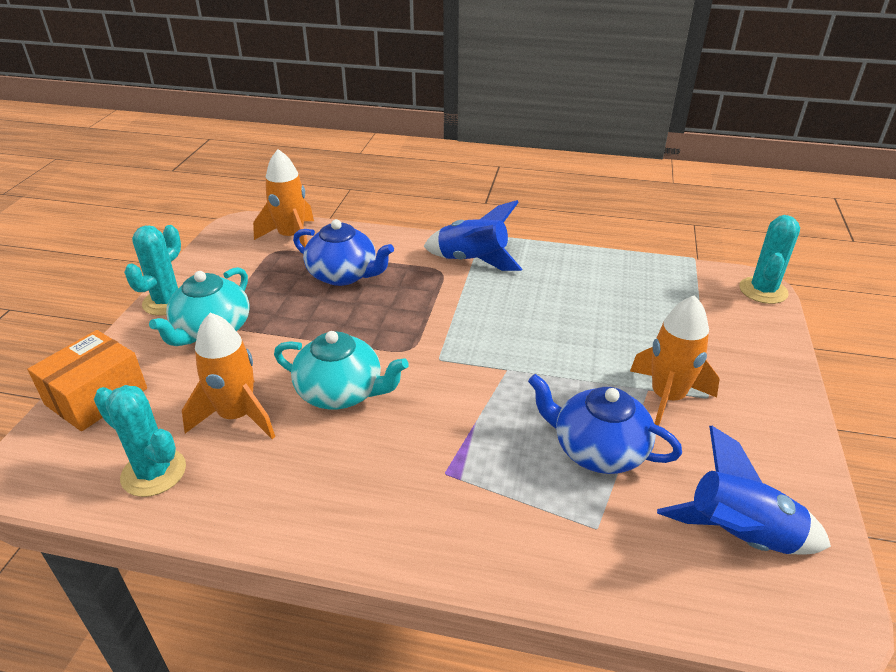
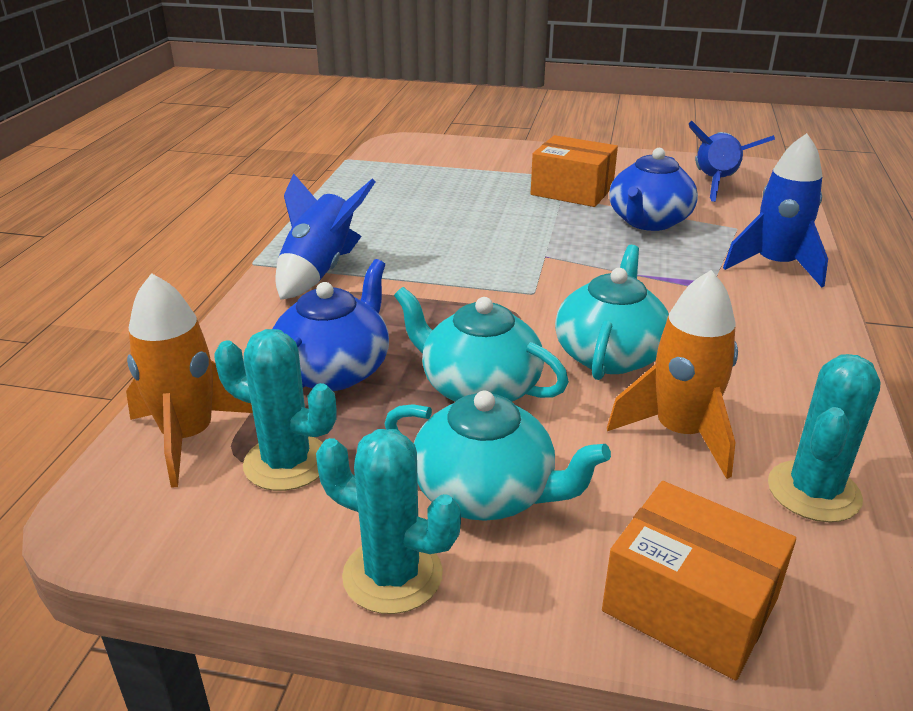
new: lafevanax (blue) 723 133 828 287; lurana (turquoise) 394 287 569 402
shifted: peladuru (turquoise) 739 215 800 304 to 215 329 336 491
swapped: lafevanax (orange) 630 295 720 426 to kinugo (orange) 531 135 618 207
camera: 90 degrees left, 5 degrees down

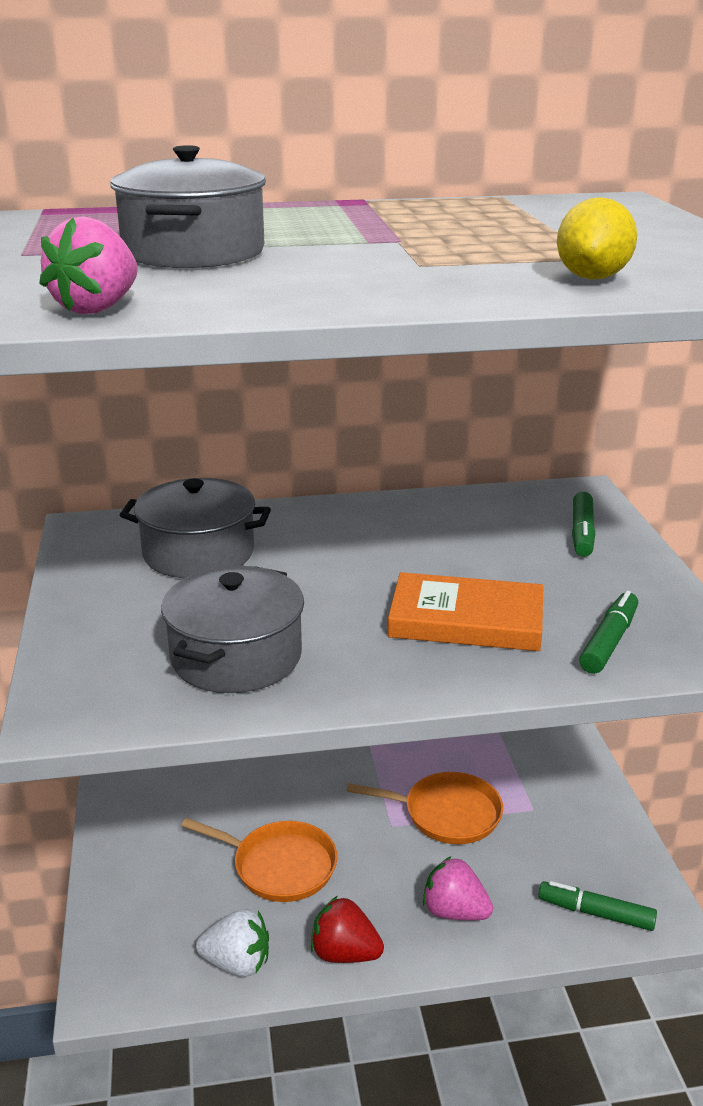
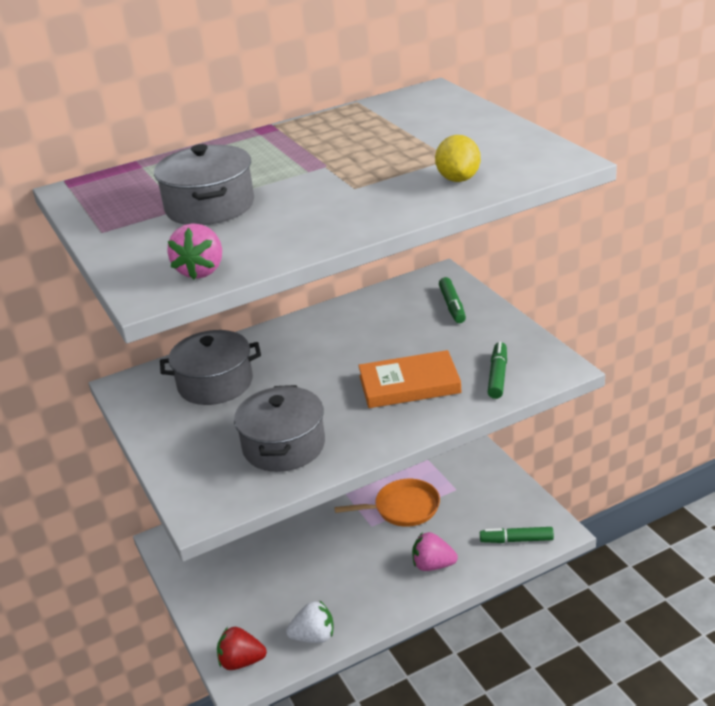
gone: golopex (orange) 181 818 337 902
shifted: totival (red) 311 896 384 963 to 217 627 267 670
camera: 15 degrees left, 5 degrees up

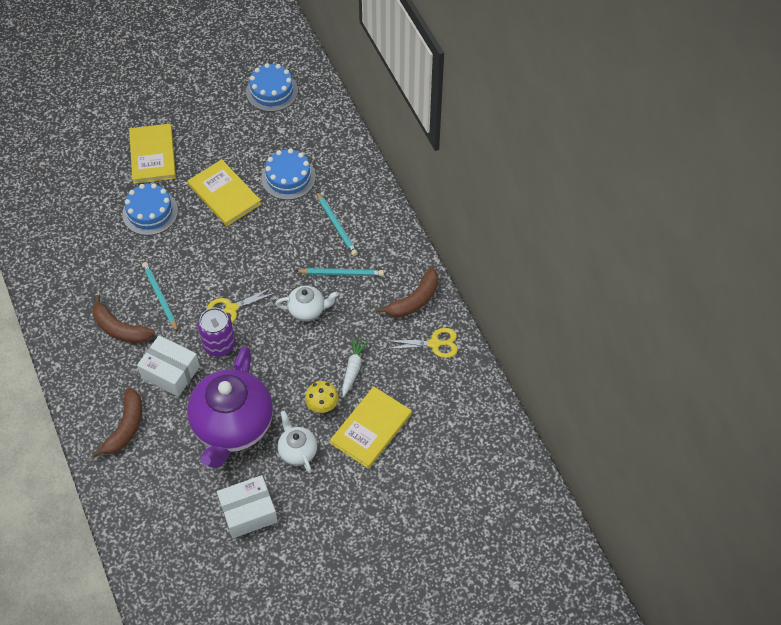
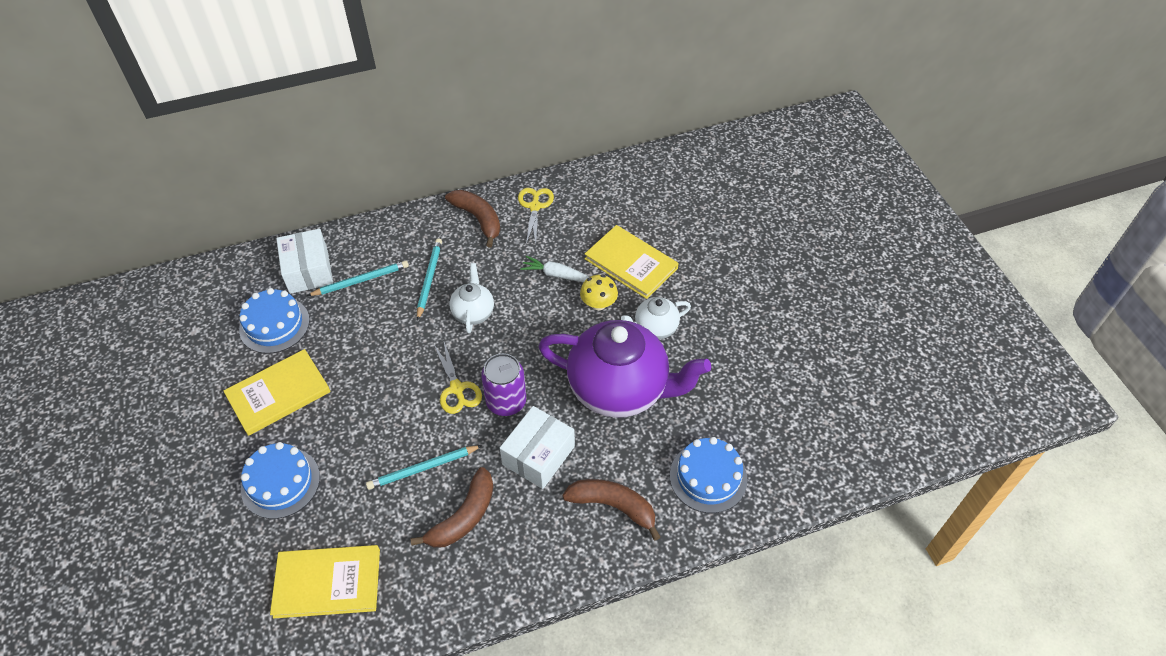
shifted: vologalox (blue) 246 63 298 112 to 670 437 748 513; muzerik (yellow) 129 124 176 184 to 270 545 380 618; kinugo (white) 217 475 278 538 to 276 229 333 294
camera: 85 degrees left, 5 degrees down

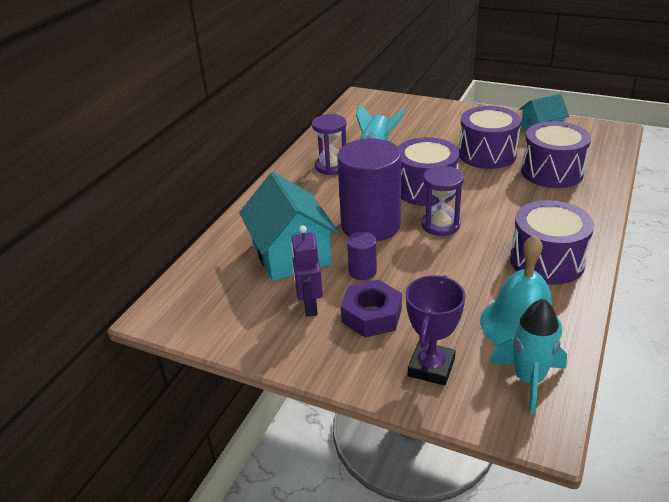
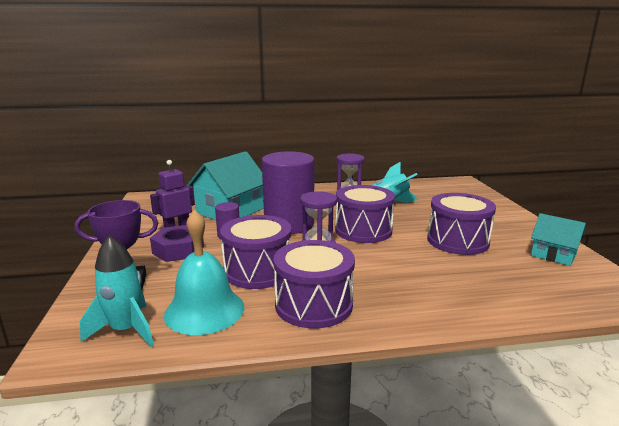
shifted: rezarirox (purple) 521 121 591 188 to 220 215 292 289
camera: 55 degrees right, 15 degrees down

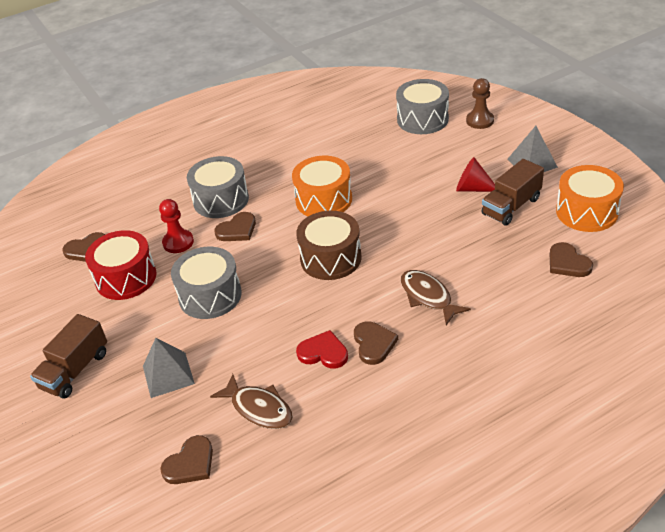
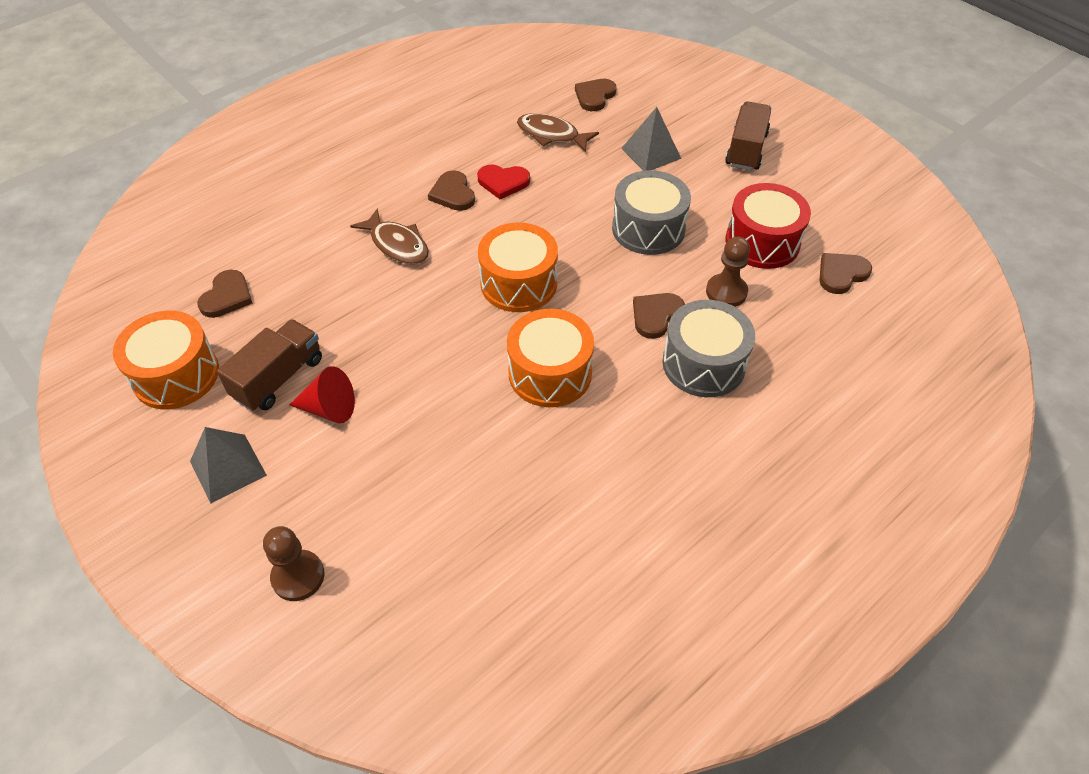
gone: rezarirox (grey) 396 79 449 134
repainted: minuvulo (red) 159 199 194 253 to minuvulo (brown) 706 237 750 307; rezarirox (brown) 296 211 362 280 to rezarirox (orange) 478 223 558 312
rotated: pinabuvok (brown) 550 242 593 277 = 197 270 253 318 60 degrees clockwise
camera: 165 degrees right, 10 degrees up

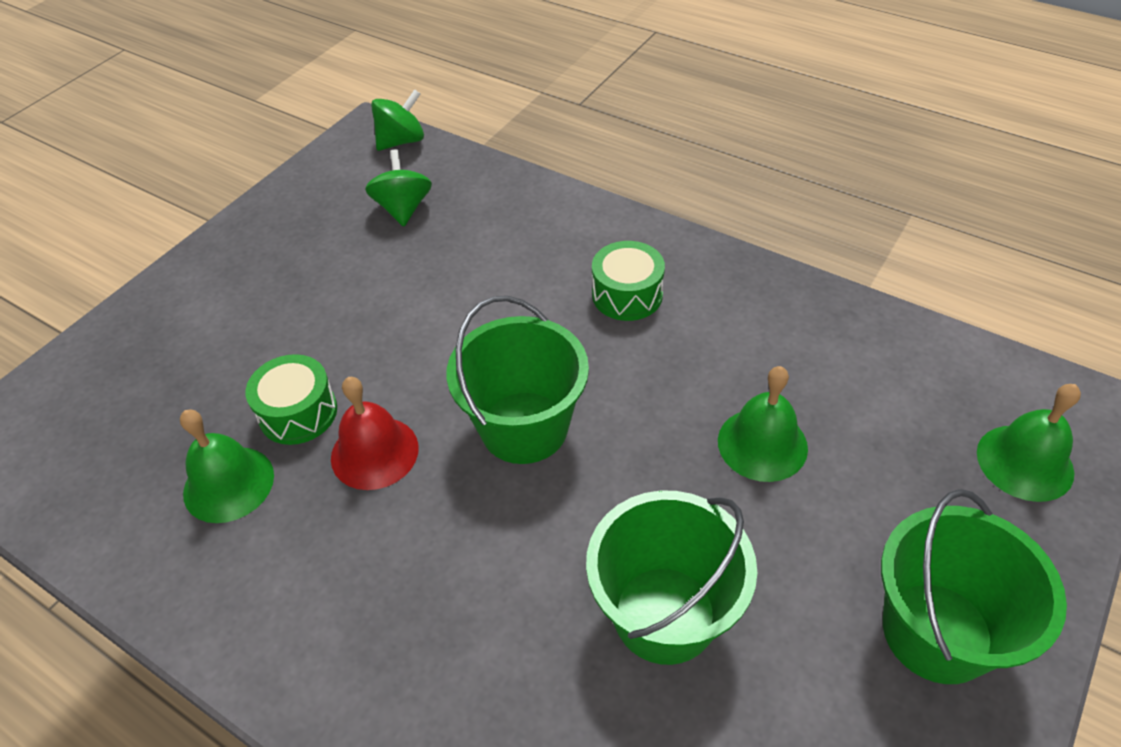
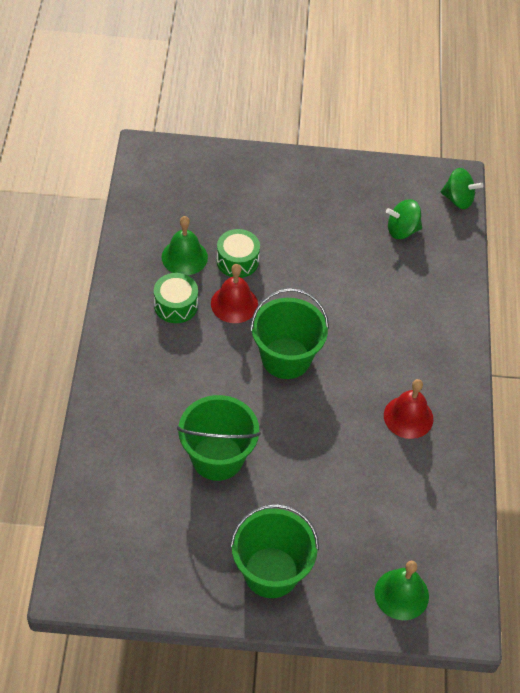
gone: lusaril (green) 718 366 808 482
new: lusaril (red) 384 379 433 439
shifted: rezarirox (green) 592 241 665 321 to 154 273 198 323
rotated: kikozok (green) 365 149 432 227 = 386 199 422 239 150 degrees counterclockwise
camera: 55 degrees right, 5 degrees up

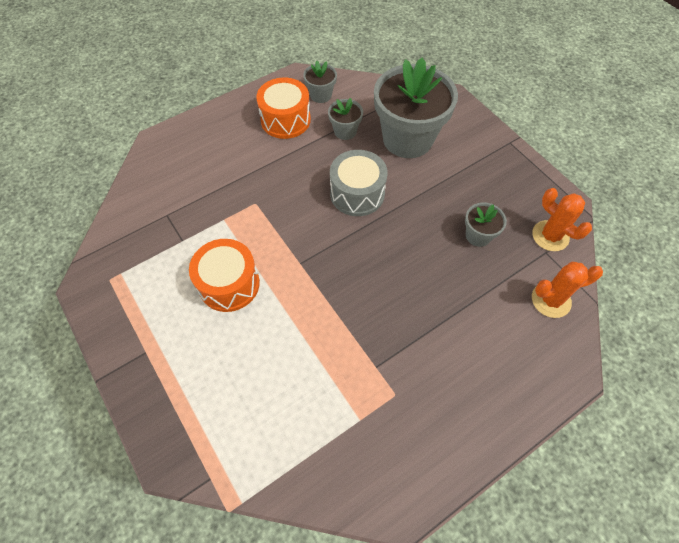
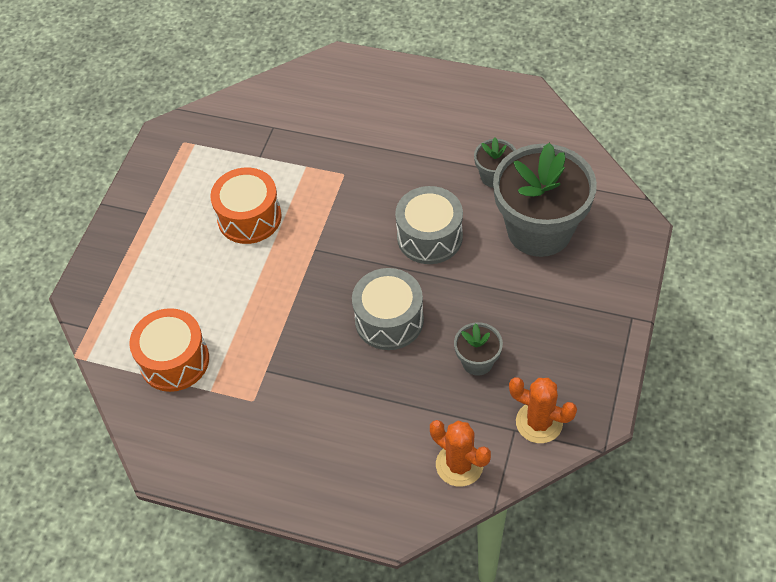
gone: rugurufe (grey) 303 61 337 103
new: rezarirox (grey) 352 268 424 350
shifted: rezarirox (orange) 256 77 311 139 to 129 308 209 392
rotated: peladuru (orange) 532 188 592 251 = 509 377 577 443 75 degrees counterclockwise
camera: 55 degrees right, 5 degrees down

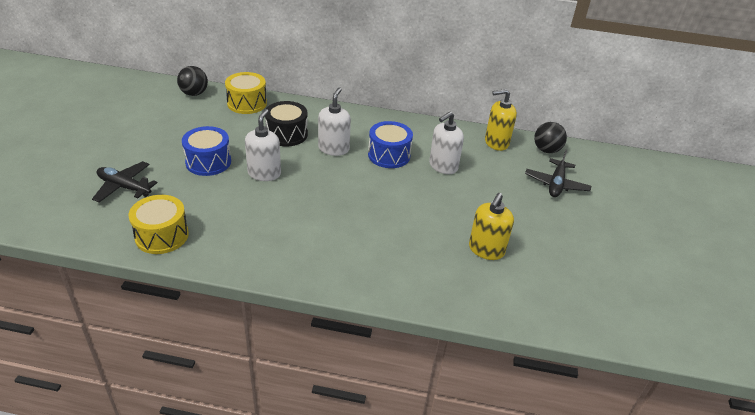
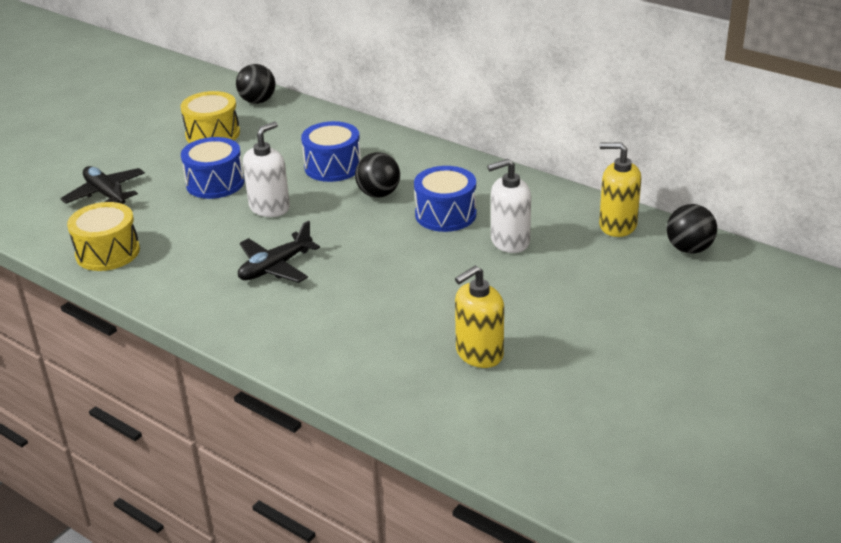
shifted: rezarirox (yellow) 225 72 267 114 to 180 91 240 143; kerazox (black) 525 150 591 197 to 238 220 320 283
swapped: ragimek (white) 318 87 351 156 to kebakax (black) 355 152 400 198
repainted: rezarirox (black) 265 101 308 146 to rezarirox (blue) 301 121 361 182
camera: 30 degrees right, 5 degrees down

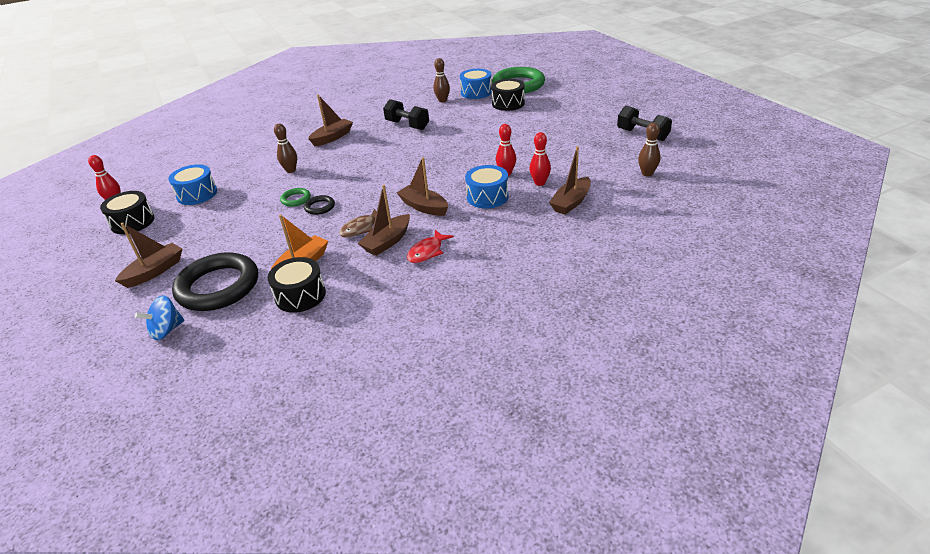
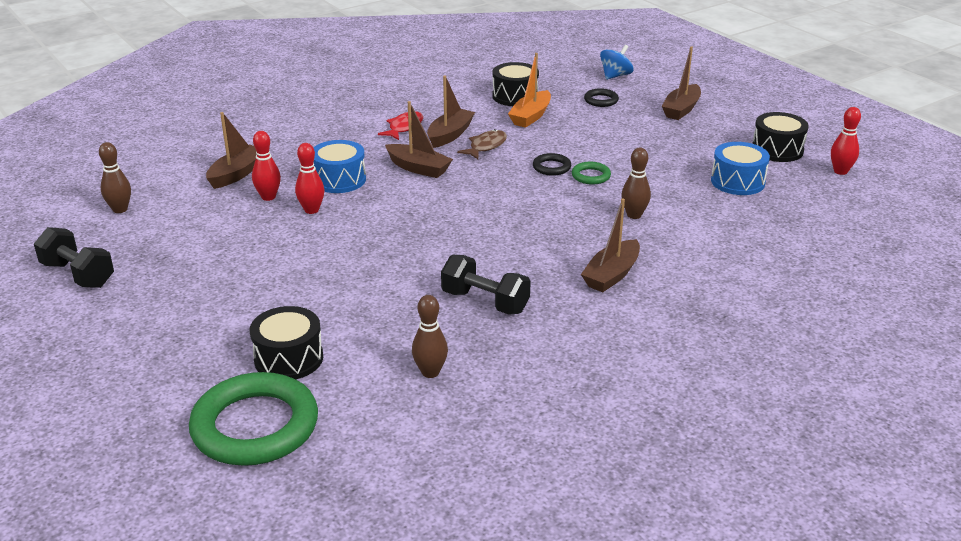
gone: rezarirox (blue) 460 69 492 99
scaled: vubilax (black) 172 252 258 311 = 584 88 619 107 x0.44
camera: 170 degrees right, 5 degrees down

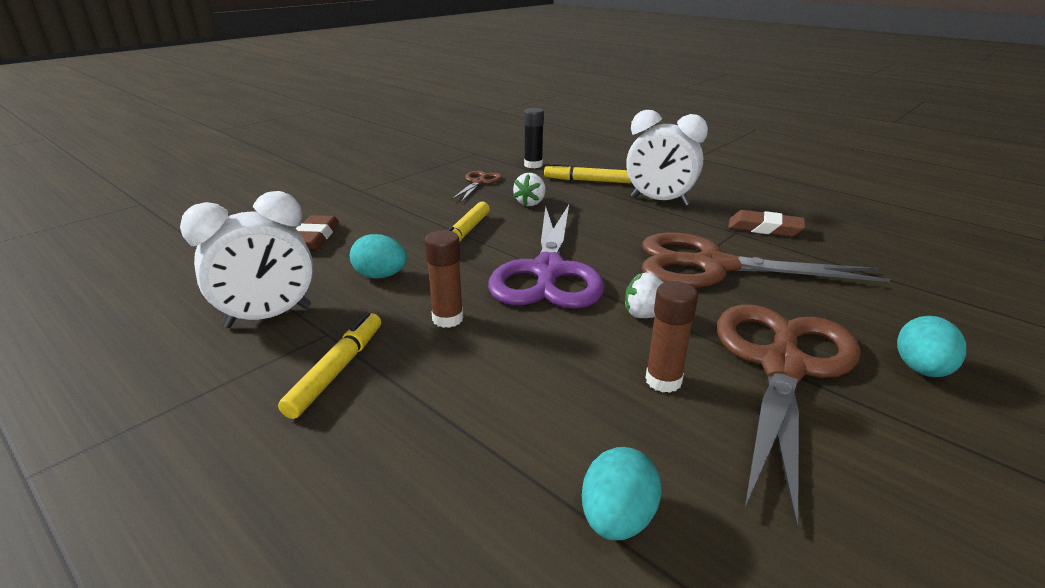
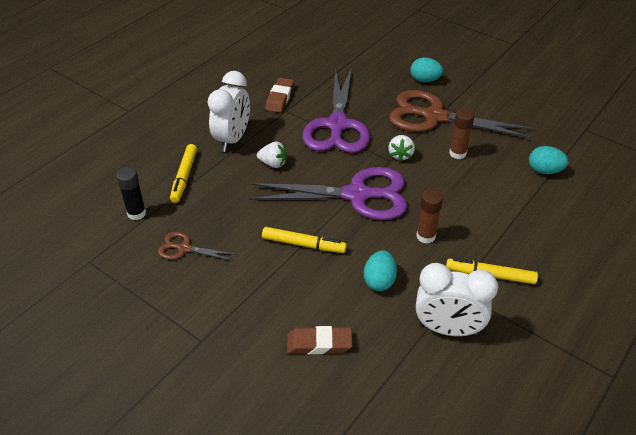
shifted: totival (white) 513 173 545 206 to 257 141 287 168
repainted: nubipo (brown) 642 232 890 288 to nubipo (purple) 302 67 370 153
rotated: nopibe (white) 180 191 313 328 = 416 263 498 336 135 degrees clockwise
camera: 95 degrees left, 15 degrees up

